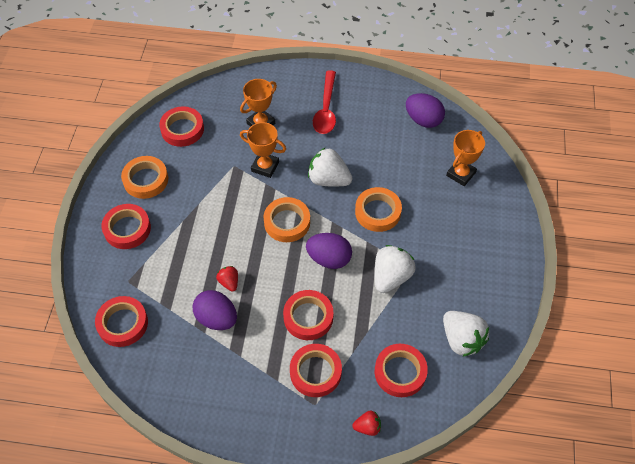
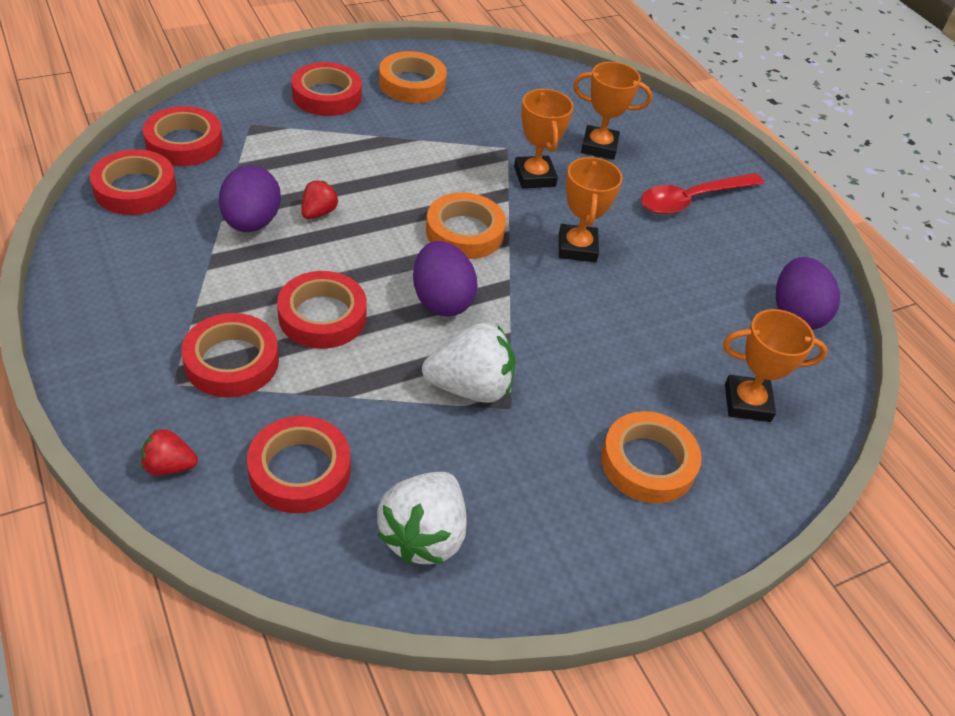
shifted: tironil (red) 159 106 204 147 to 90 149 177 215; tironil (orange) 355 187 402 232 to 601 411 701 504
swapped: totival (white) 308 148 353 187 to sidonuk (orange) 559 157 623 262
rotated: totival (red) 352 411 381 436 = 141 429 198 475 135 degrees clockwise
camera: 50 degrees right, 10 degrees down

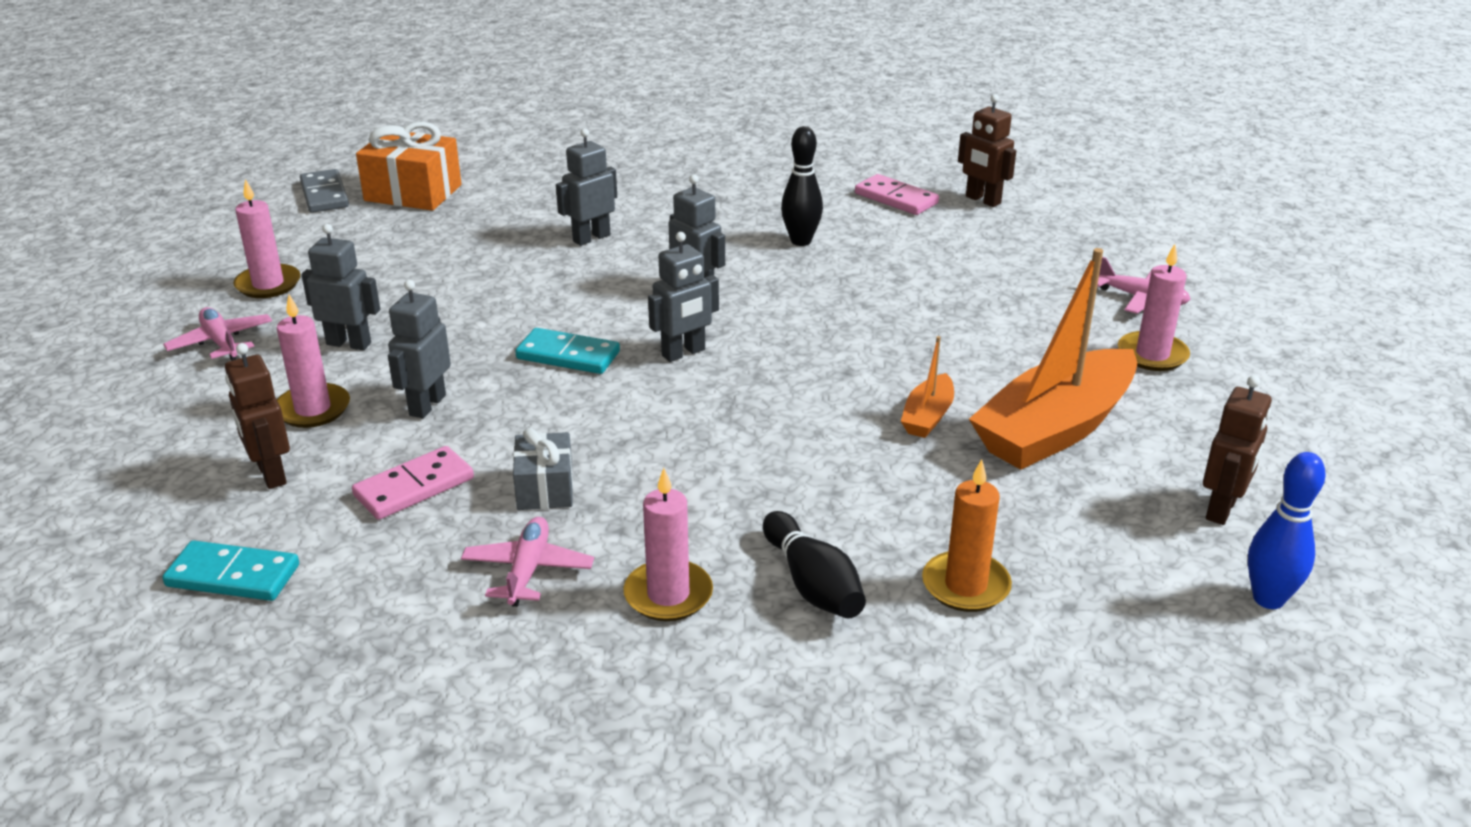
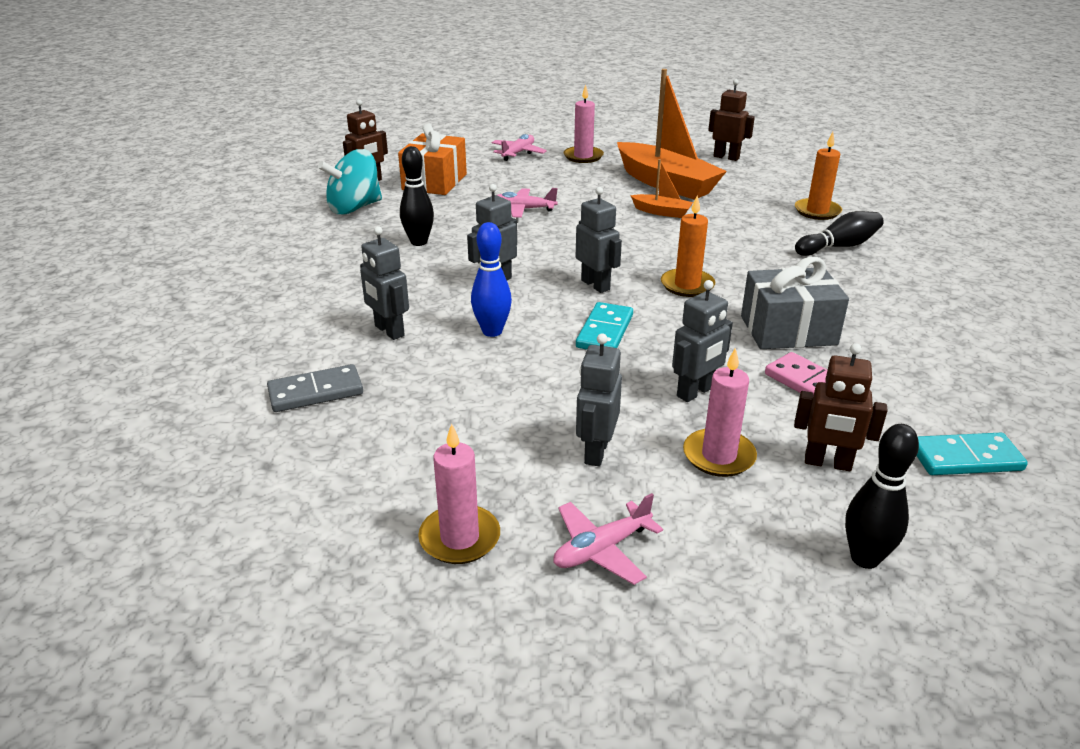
gone: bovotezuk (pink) 624 468 713 621
new: bovotezuk (orange) 661 196 715 297; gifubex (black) 845 424 919 569
shifted: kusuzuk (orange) 356 122 461 211 to 398 124 467 195; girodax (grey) 300 169 349 213 to 267 364 363 412; gifubex (blue) 1248 452 1326 609 to 471 222 512 337; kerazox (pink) 461 517 594 607 to 497 188 558 218
swapped: girodax (pink) 855 174 939 215 to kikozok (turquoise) 318 149 382 215
rotated: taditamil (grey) 388 280 451 418 = 672 280 733 402 60 degrees counterclockwise; taditamil (brown) 225 343 290 489 = 794 343 888 471 45 degrees clockwise; girodax (turquoise) 162 540 299 601 = 917 433 1028 475 75 degrees clockwise
scaled: kusuzuk (grey) 513 428 573 510 = 741 257 849 349 x1.63
camera: 90 degrees left, 0 degrees up

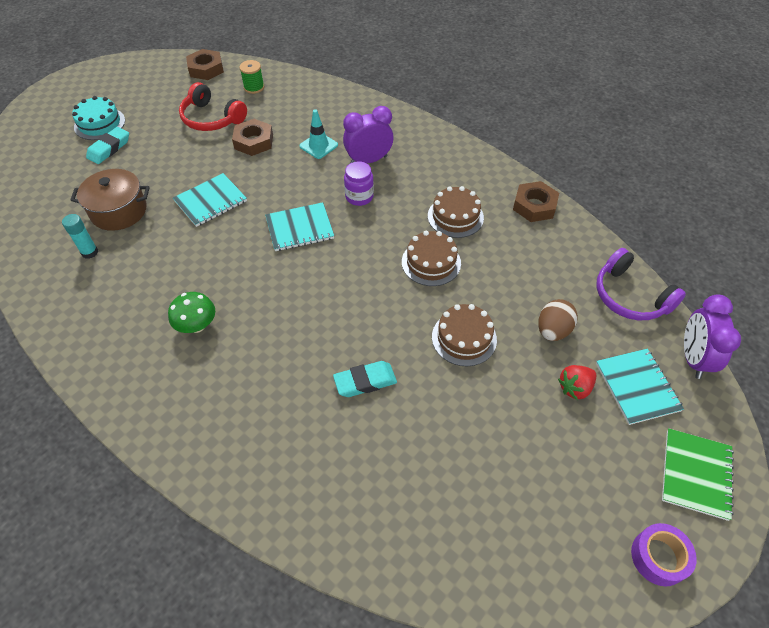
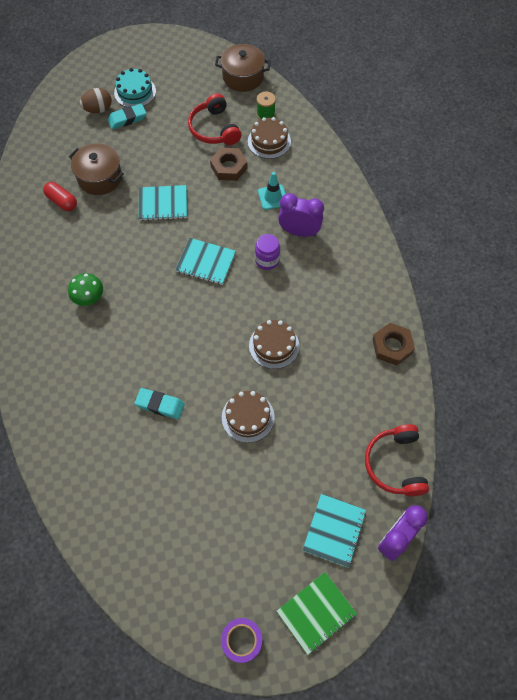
gone: totival (red) 558 365 597 400
shifted: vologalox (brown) 428 186 484 238 to 248 117 291 159; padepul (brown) 538 299 578 341 to 80 88 112 113
swapped: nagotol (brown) 186 49 224 80 to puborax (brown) 215 44 271 92; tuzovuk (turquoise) 62 214 98 259 to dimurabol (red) 43 182 77 211
repainted: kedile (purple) 596 248 686 321 to kedile (red) 365 424 429 496
camera: 35 degrees right, 10 degrees up

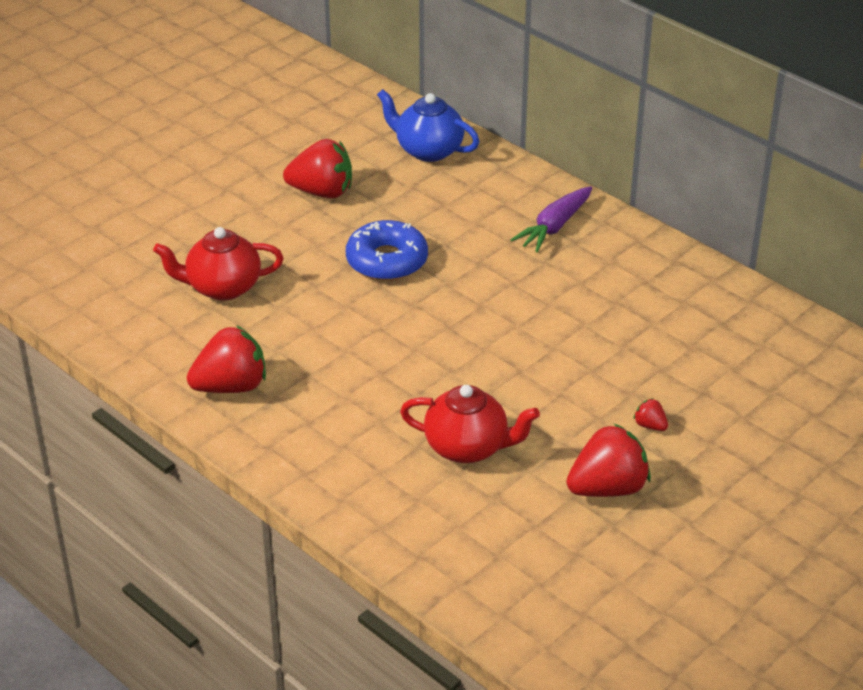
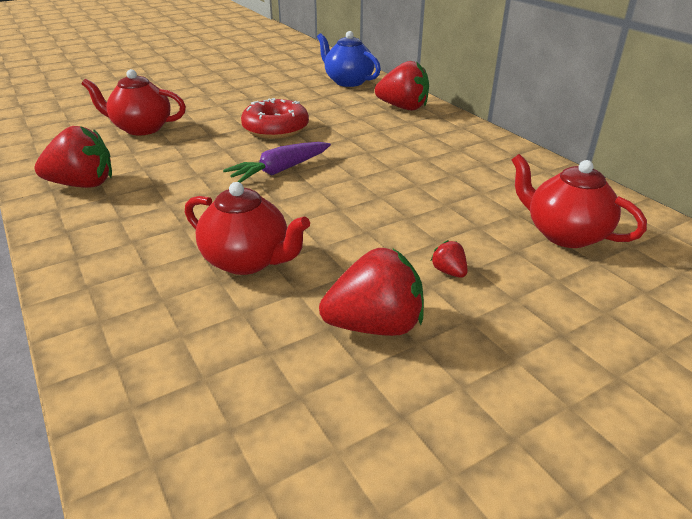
new: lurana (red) 512 154 647 248
shifted: totival (red) 283 139 352 199 to 375 61 429 111; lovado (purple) 510 186 592 252 to 223 142 331 183
repainted: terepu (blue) 346 220 428 281 to terepu (red) 241 98 309 139
camera: 15 degrees right, 5 degrees down

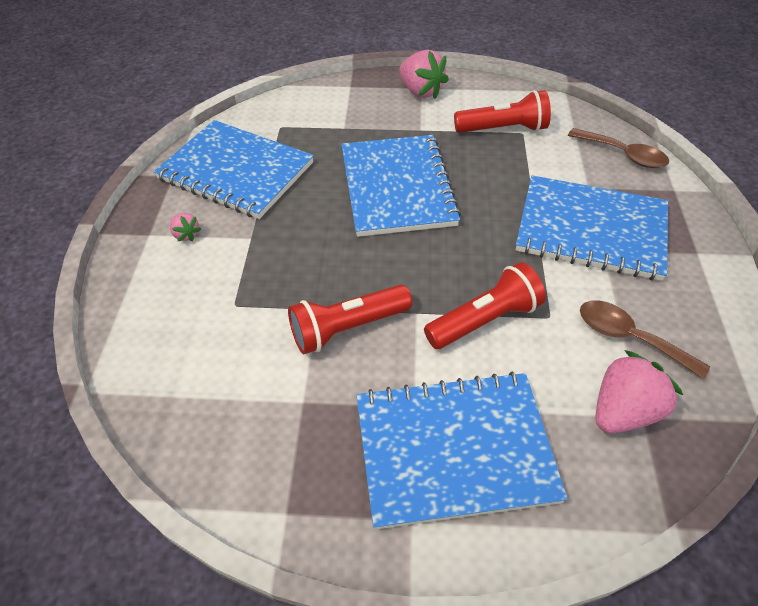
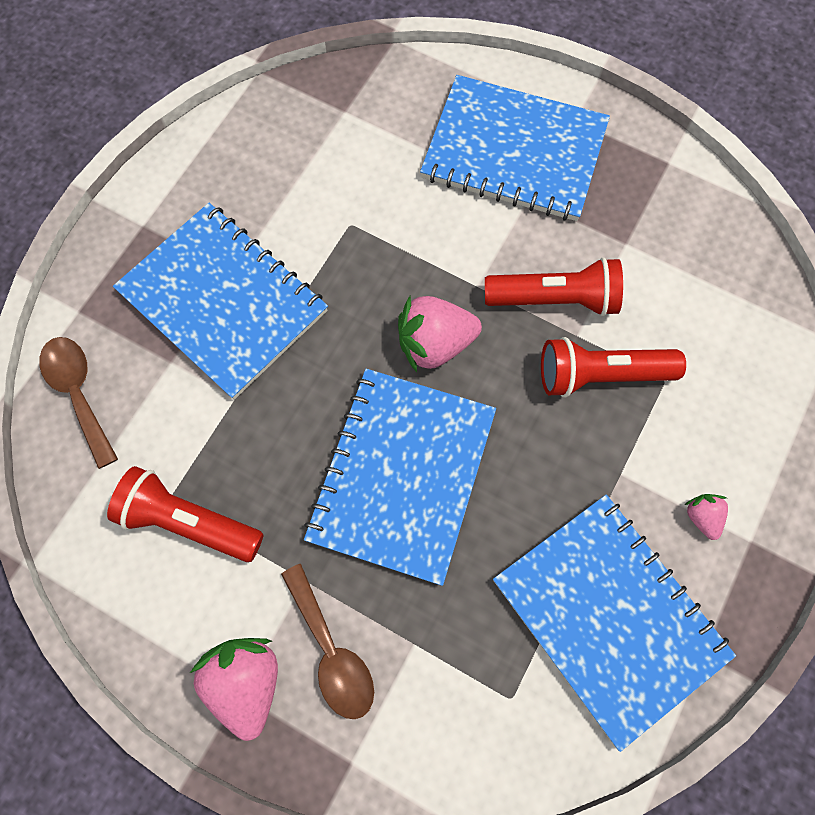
shifted: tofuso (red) 424 262 546 349 to 541 337 686 397; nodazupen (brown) 580 300 710 379 to 281 564 374 719; totival (pink) 595 350 683 433 to 398 296 482 372
camera: 155 degrees left, 20 degrees up

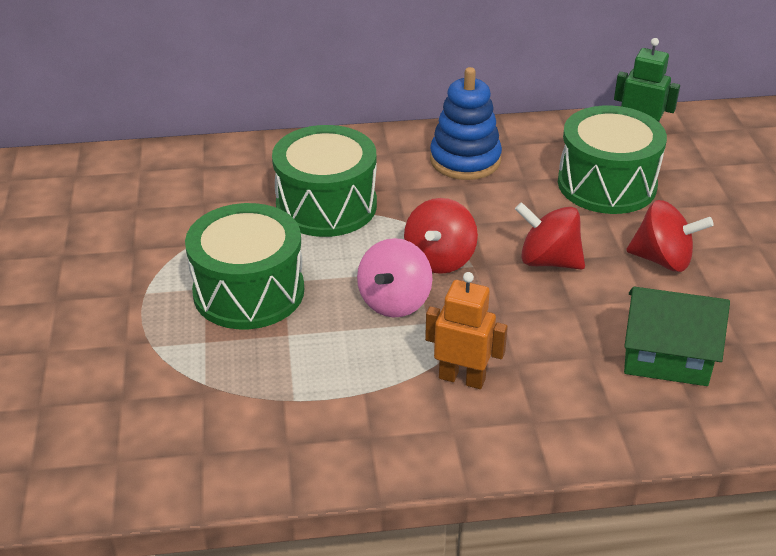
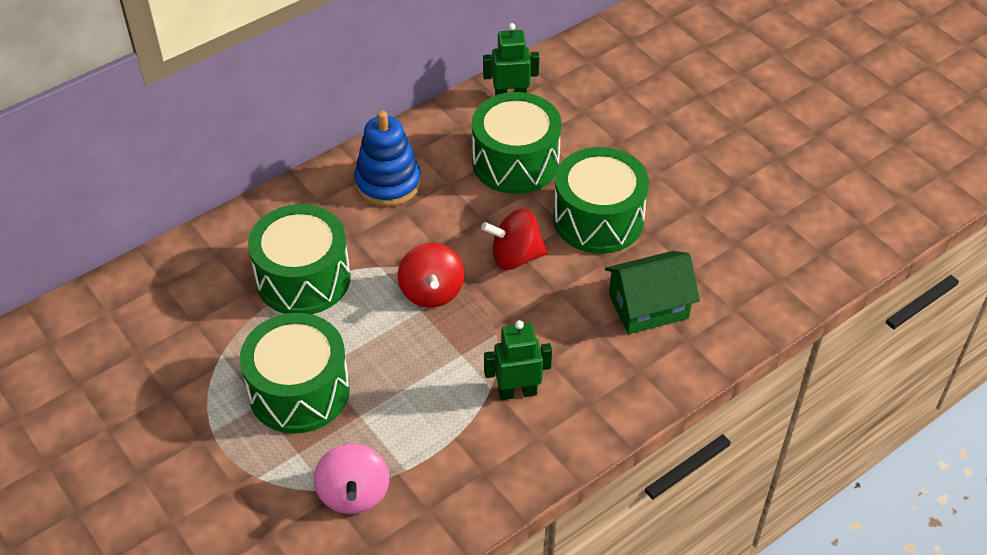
shifted: kikozok (pink) 357 238 433 318 to 314 443 389 514
swapped: kikozok (red) 626 200 714 272 to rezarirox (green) 554 147 649 254
repainted: taditamil (orange) 425 272 508 389 to taditamil (green) 484 320 552 400
camera: 30 degrees left, 10 degrees up

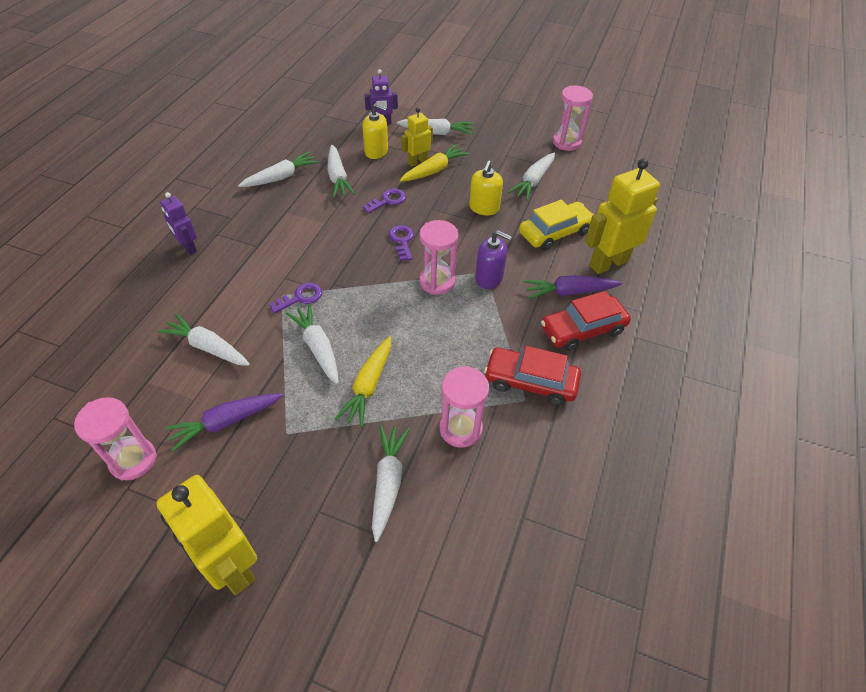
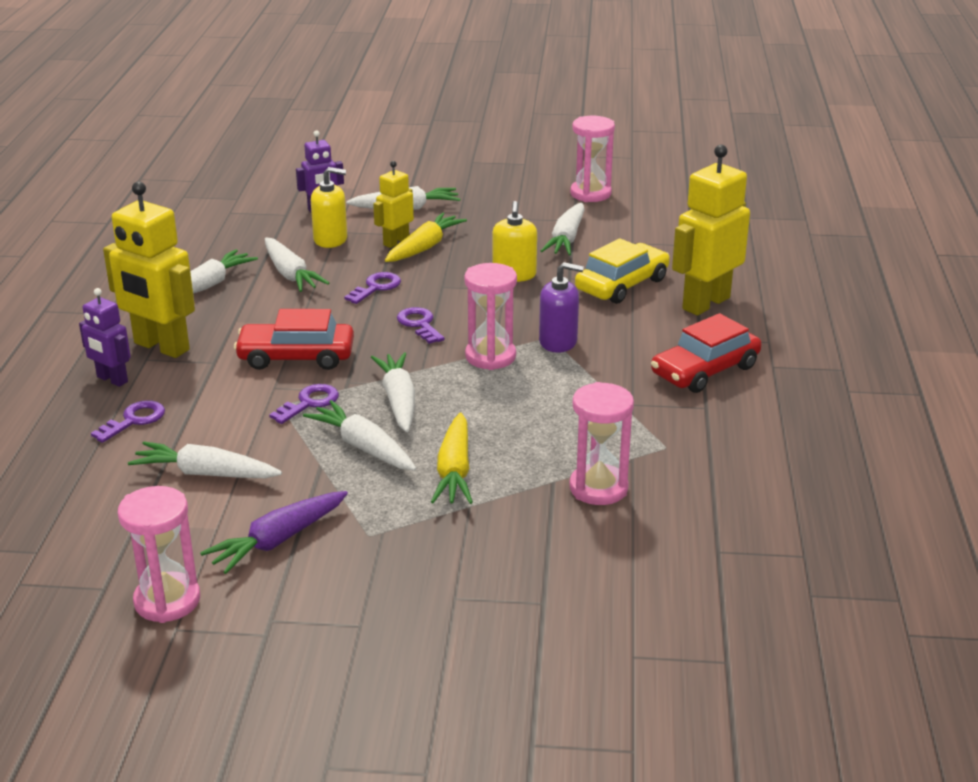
gone: lovado (purple) 524 275 622 299
new: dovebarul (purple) 91 400 165 443
shifted: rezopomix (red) 484 346 581 406 to 234 309 354 370; lovado (white) 372 425 409 542 to 371 352 415 432; taditamil (yellow) 156 475 257 595 to 103 181 195 358
camera: 15 degrees left, 20 degrees down

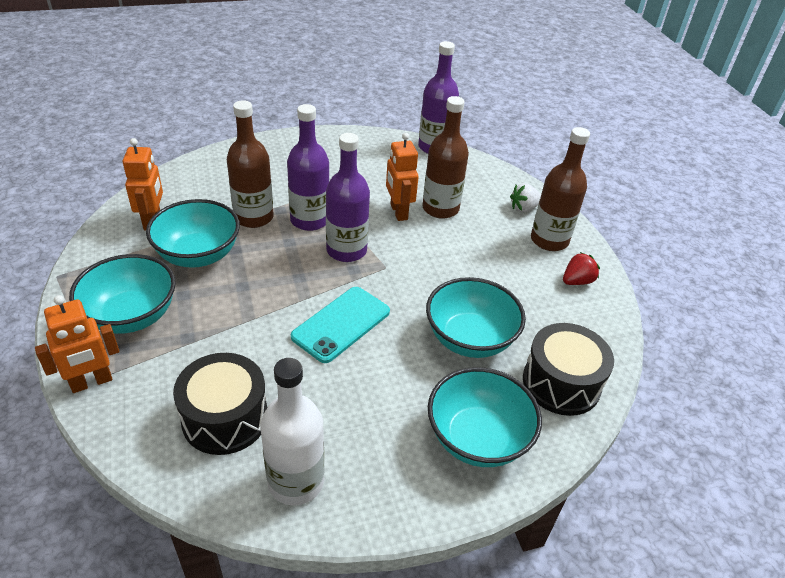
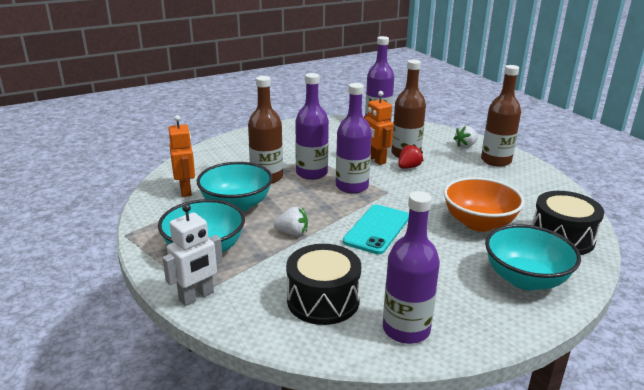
new: totival (white) 274 207 308 236
shifted: totival (red) 563 252 600 285 to 398 144 424 169
repainted: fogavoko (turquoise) 426 277 526 358 to fogavoko (orange) 444 177 525 232; taditamil (orange) 35 295 120 393 to taditamil (white) 162 204 223 306; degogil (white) 260 358 324 505 to degogil (purple) 383 191 440 344
camera: 10 degrees left, 15 degrees down

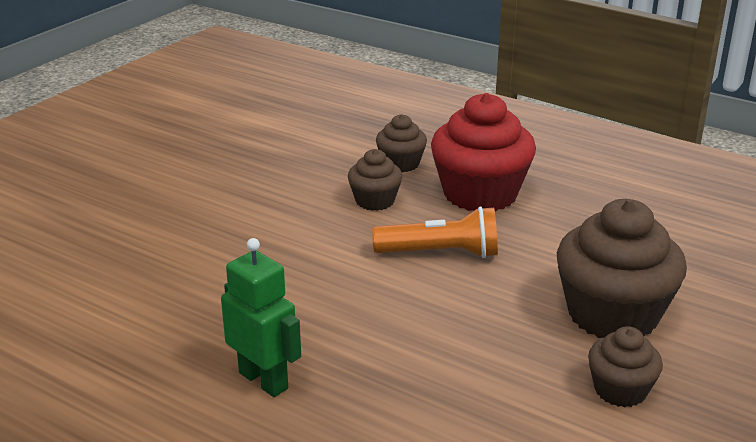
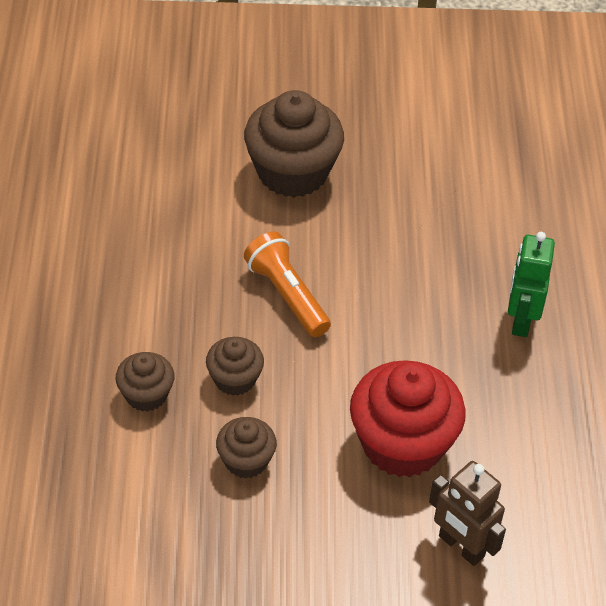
new: taditamil (brown) 429 461 506 566
shifted: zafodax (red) 431 93 536 211 to 350 360 466 478; zafodax (brown) 588 326 663 407 to 216 417 277 478
camera: 125 degrees left, 20 degrees up

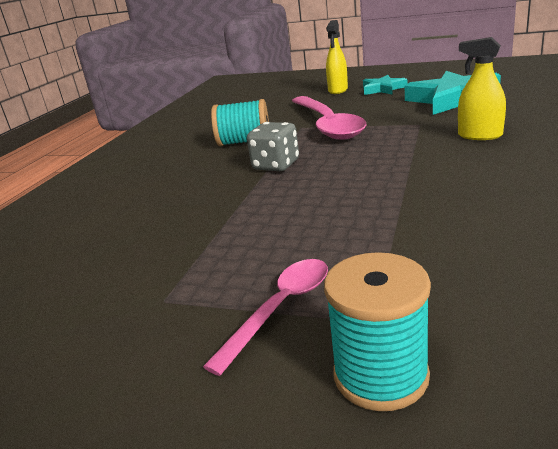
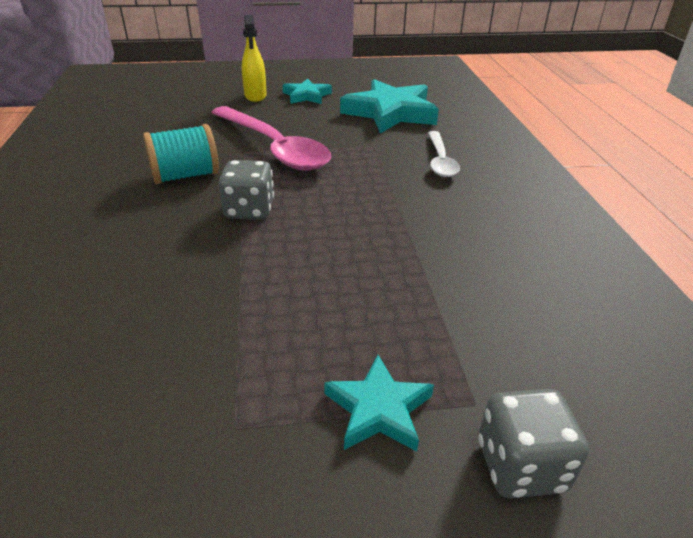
swapped: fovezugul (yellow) 458 37 506 140 to nodazupen (white) 428 131 460 177; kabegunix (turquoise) 324 252 431 411 to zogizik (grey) 478 389 589 498; nodazupen (pink) 203 259 328 376 to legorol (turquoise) 324 355 434 451
camera: 30 degrees left, 10 degrees up

